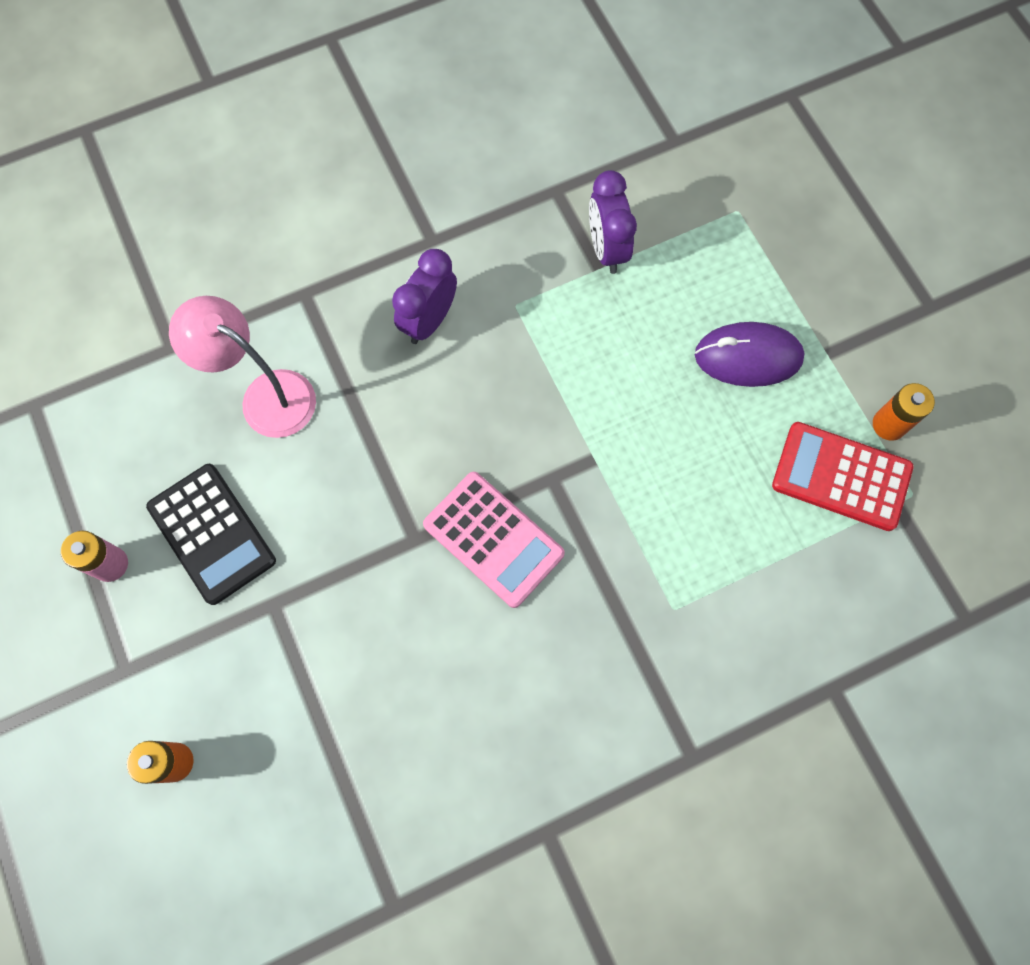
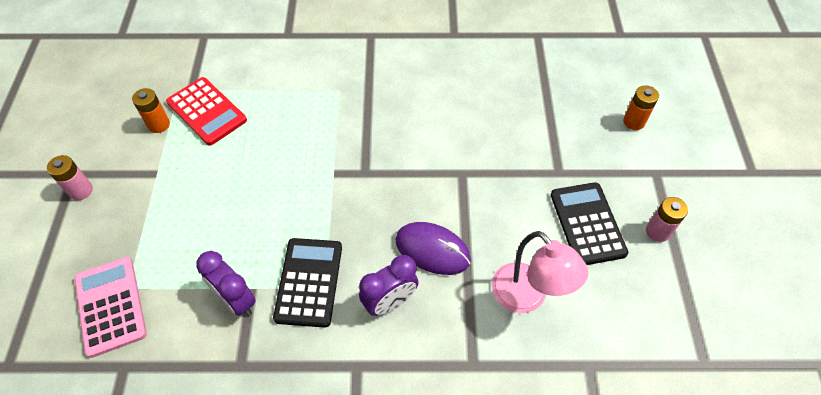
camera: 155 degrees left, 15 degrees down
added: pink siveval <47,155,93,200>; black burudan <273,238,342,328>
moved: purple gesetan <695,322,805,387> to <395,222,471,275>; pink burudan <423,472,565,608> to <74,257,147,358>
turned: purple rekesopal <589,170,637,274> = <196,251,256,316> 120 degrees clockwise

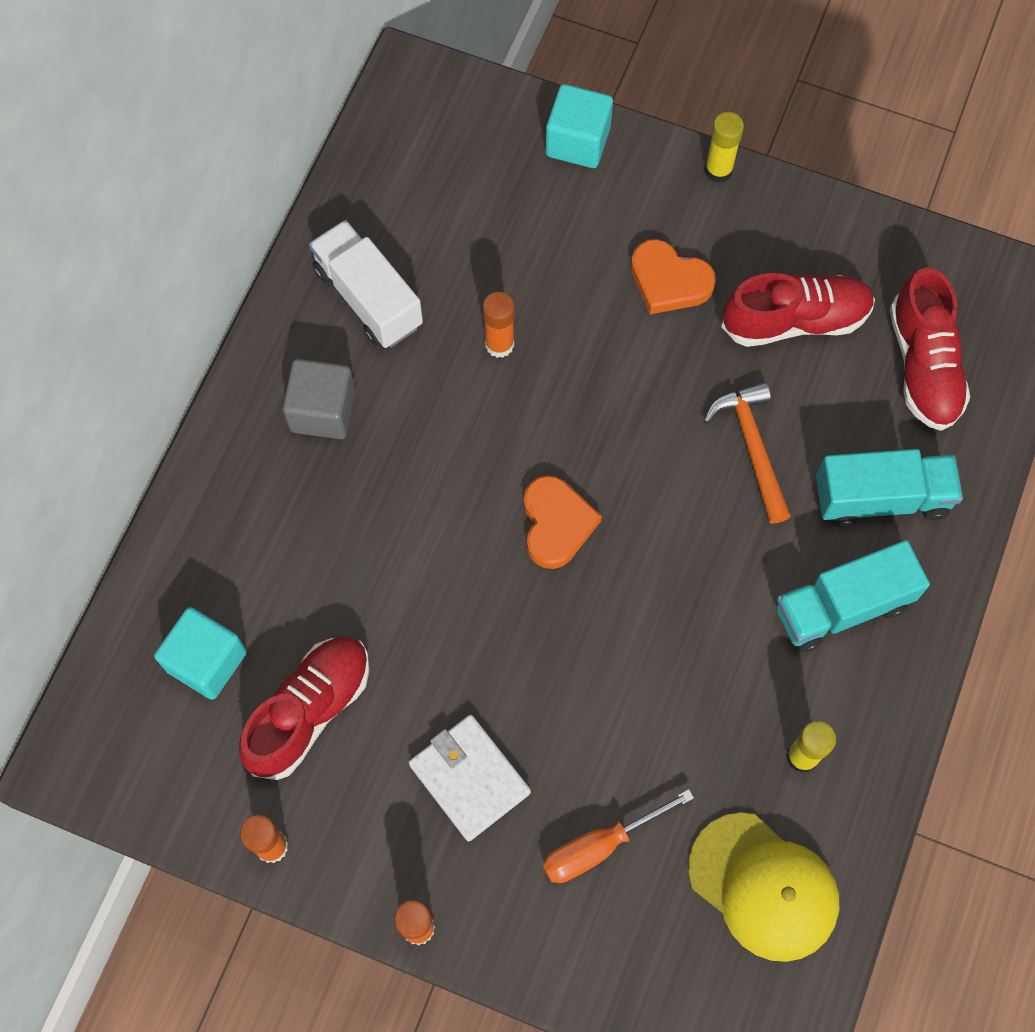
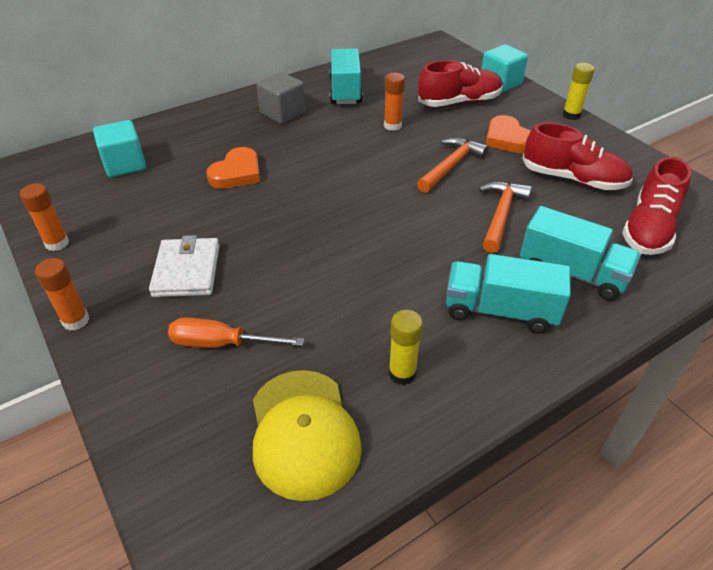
camera: 35 degrees right, 25 degrees down
added: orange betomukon <417,137,488,193>
moved: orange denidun <524,475,602,569> to <206,147,260,189>; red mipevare <239,637,369,780> to <418,60,503,107>
recoloured: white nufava <309,220,423,348> to turquoise nufava <329,48,363,104>

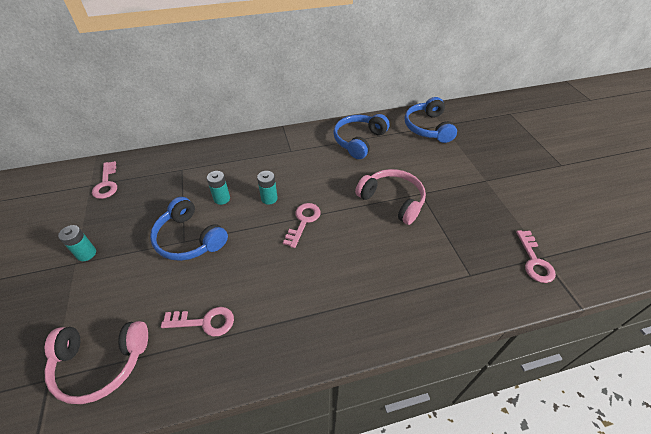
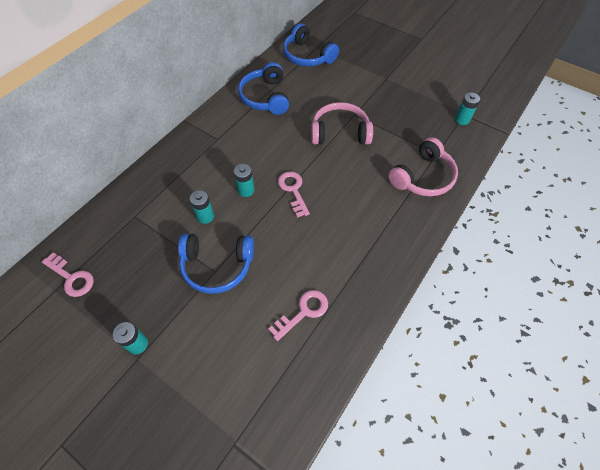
camera: 40 degrees left, 10 degrees up
moved: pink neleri <45,321,148,404> to <388,137,458,196>
replaced: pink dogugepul <516,230,556,283> to turquoise siveval <455,92,480,125>

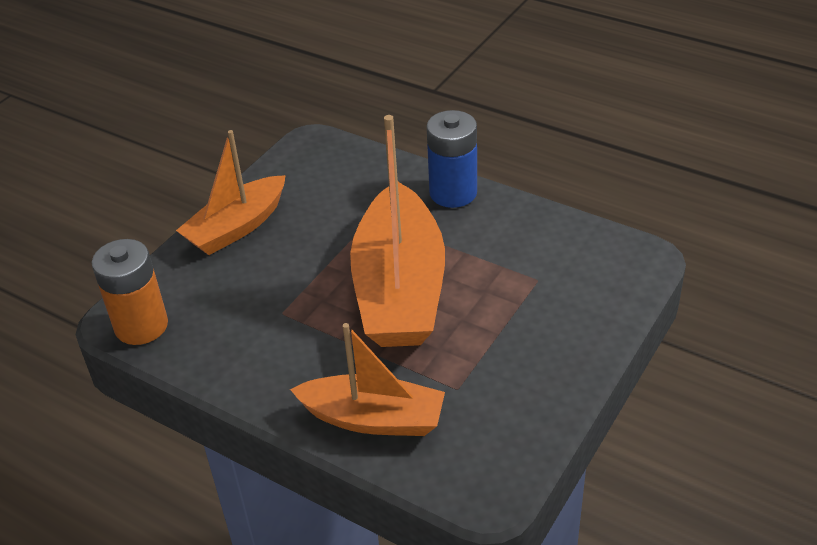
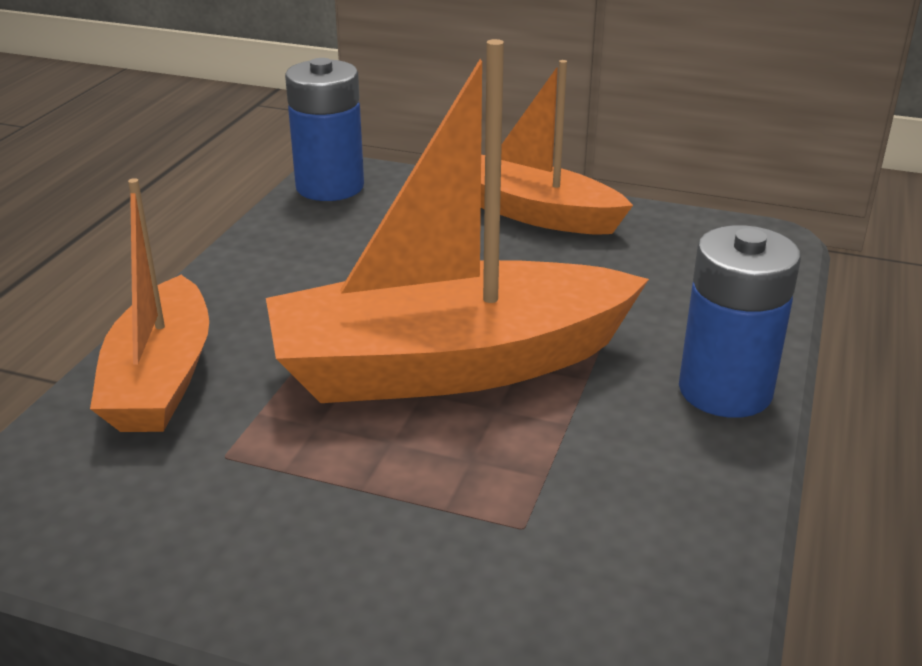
camera: 75 degrees right, 10 degrees down
recoloured: orange siveval <92,239,168,345> to blue siveval <285,58,364,201>

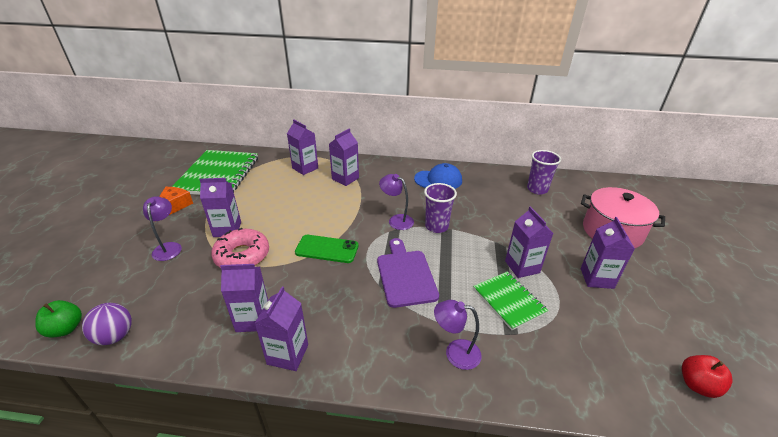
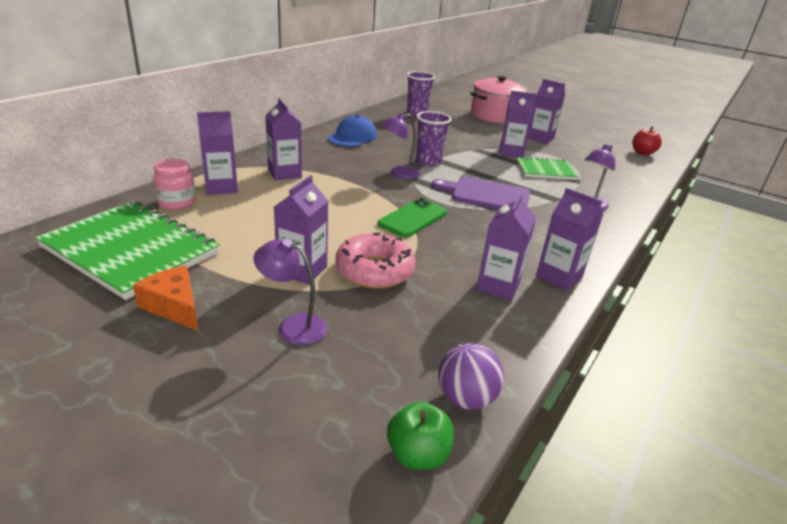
camera: 65 degrees left, 5 degrees down
added: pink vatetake <153,159,196,210>

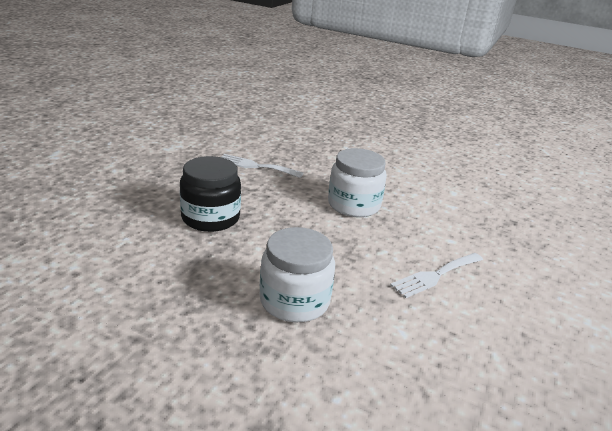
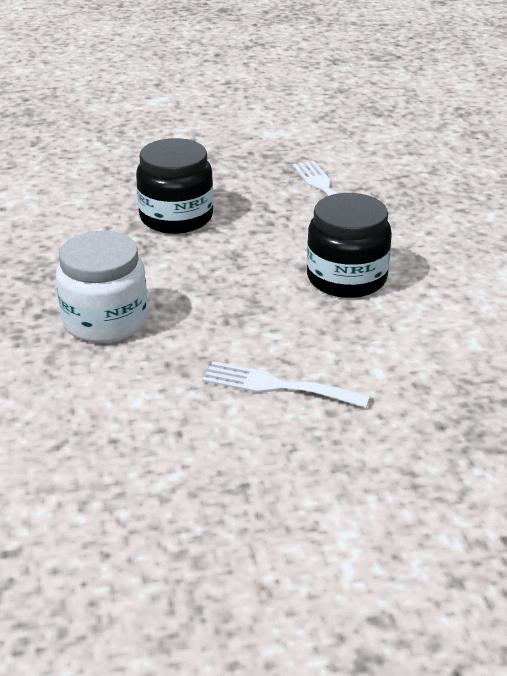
camera: 55 degrees right, 5 degrees up
recoloured: white vatetake <328,148,387,217> to black vatetake <307,193,392,298>

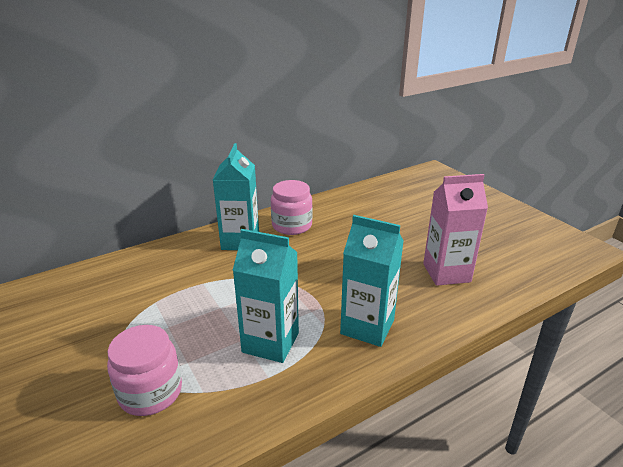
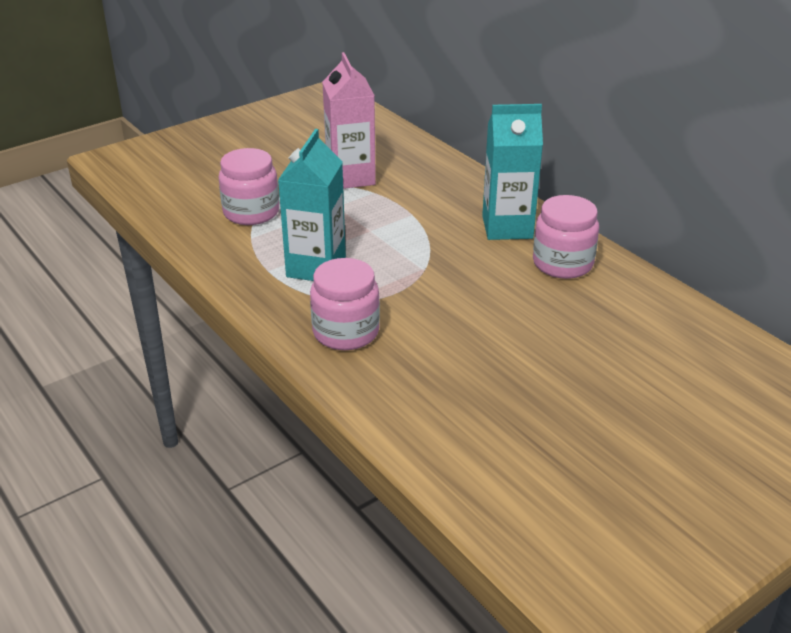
camera: 85 degrees right, 5 degrees up
moved: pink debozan <423,174,488,286> to <322,52,376,189>
replaced: turquoise debozan <340,215,404,347> to pink vatetake <310,258,380,350>

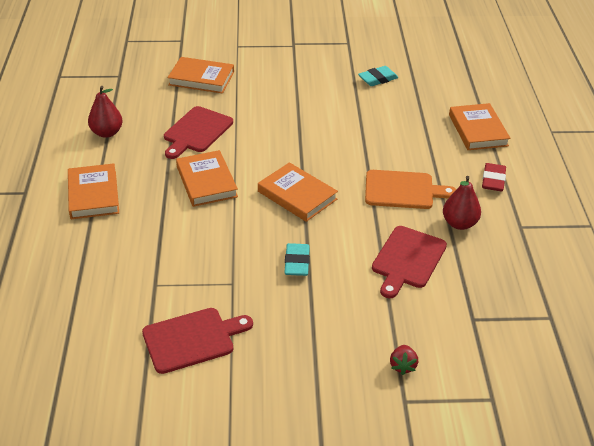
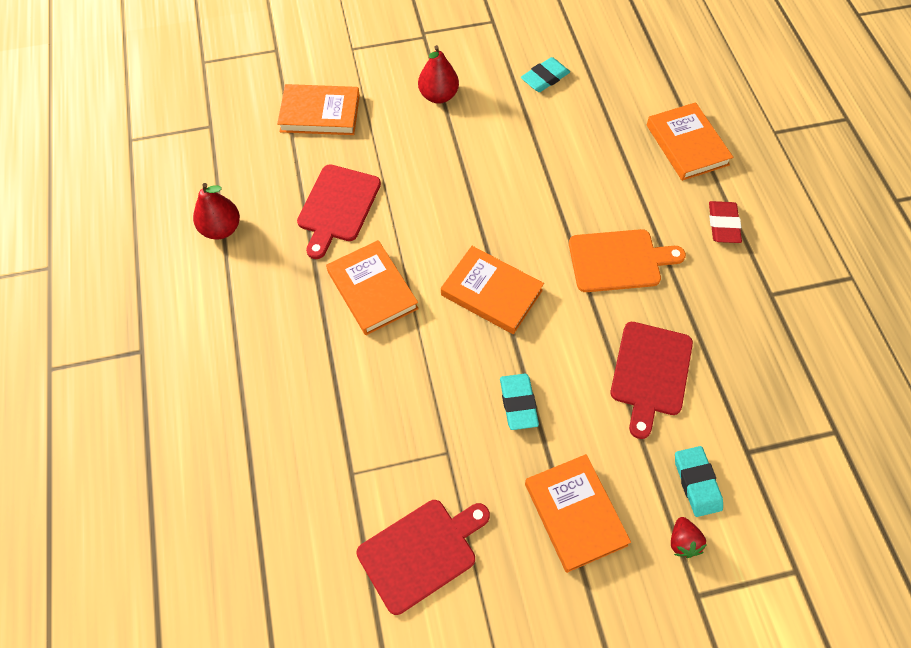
camera: 10 degrees left, 20 degrees up
added: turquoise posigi <675,446,723,517>
moved: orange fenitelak <68,163,119,219> to <525,454,631,573>; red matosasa <443,176,481,230> to <418,45,459,104>

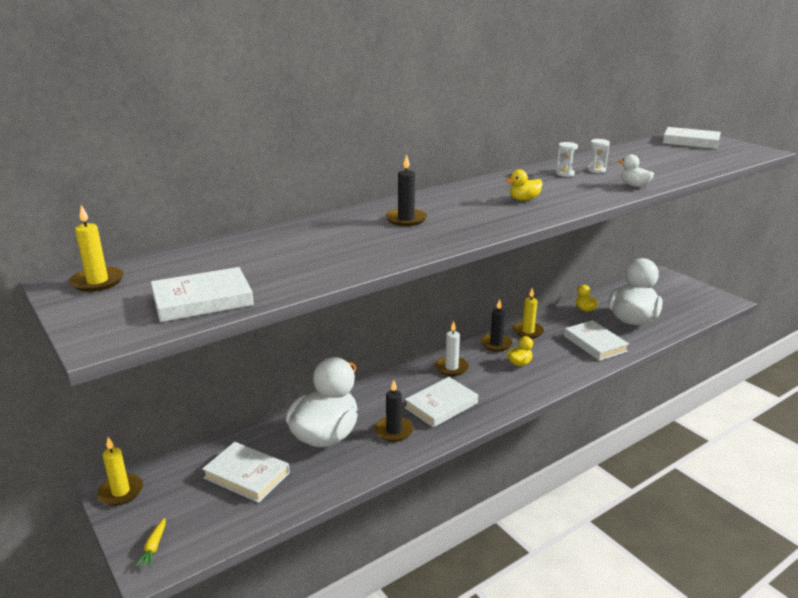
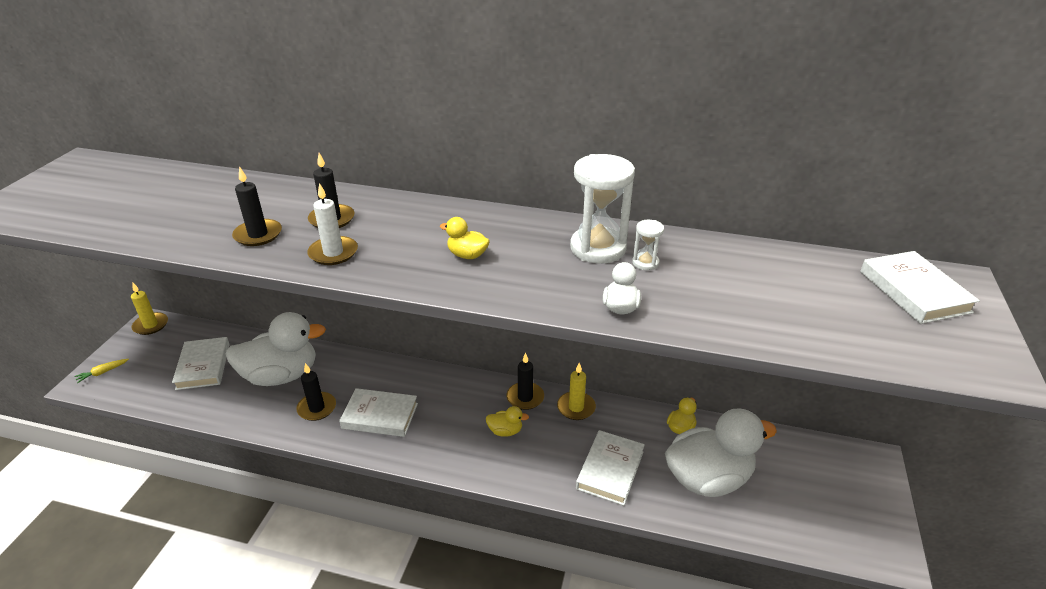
camera: 50 degrees right, 10 degrees up
removed: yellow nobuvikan <69,205,124,292>; white fenitelak <151,267,254,322>
added: black nobuvikan <232,166,282,246>
moved: white nobuvikan <435,321,469,376> to <307,183,358,265>
resized: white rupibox <556,142,578,177> = <570,154,635,264> x2.16

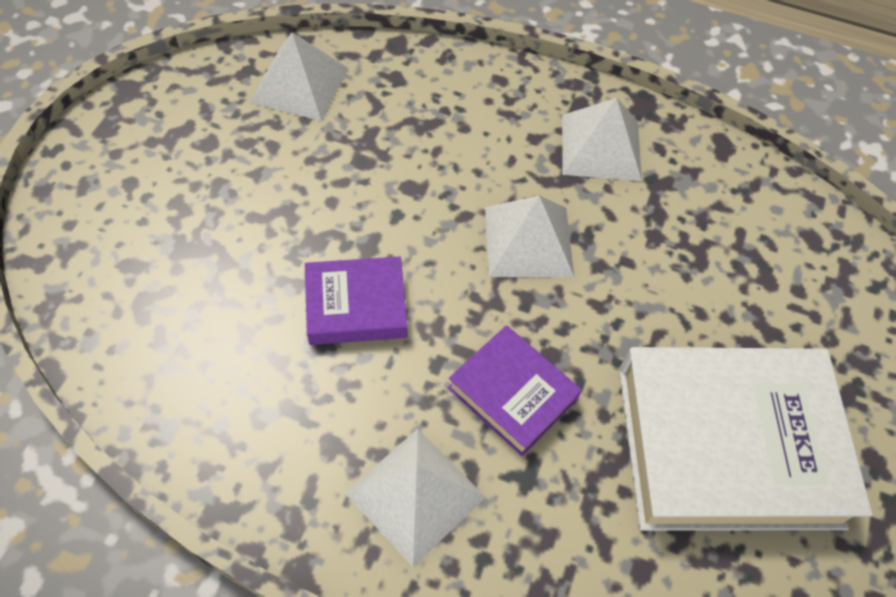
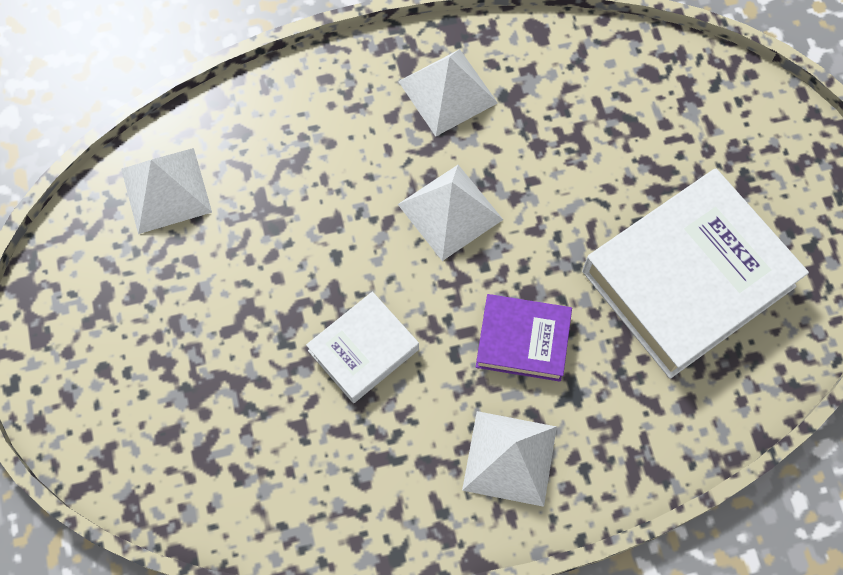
camera: 30 degrees left, 10 degrees up
recoloured: purple fenitelak <305,256,408,345> to white fenitelak <306,292,419,403>

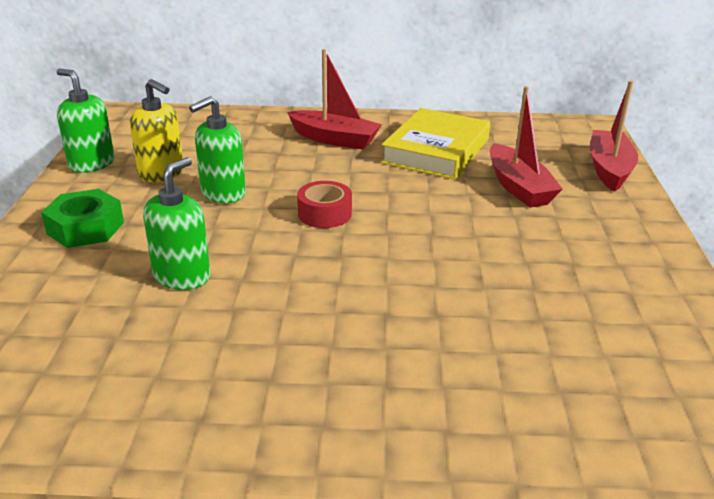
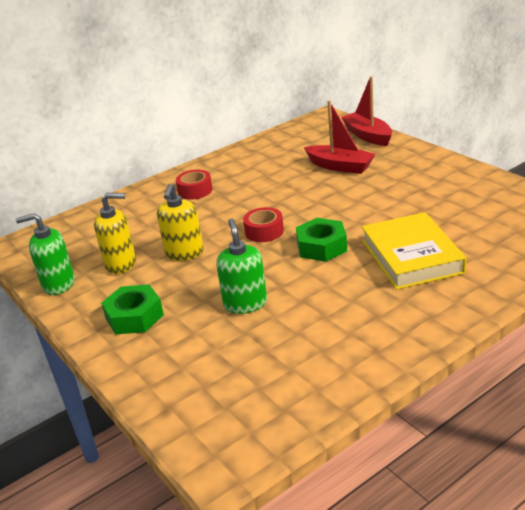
camera: 35 degrees left, 0 degrees up
added: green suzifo <296,218,347,262>
moved: yellow fenitelak <381,108,490,179> to <362,212,467,290>
replaced: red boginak <287,49,382,150> to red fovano <176,170,212,200>
recoloured: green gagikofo <189,96,246,203> to yellow gagikofo <157,184,204,261>

